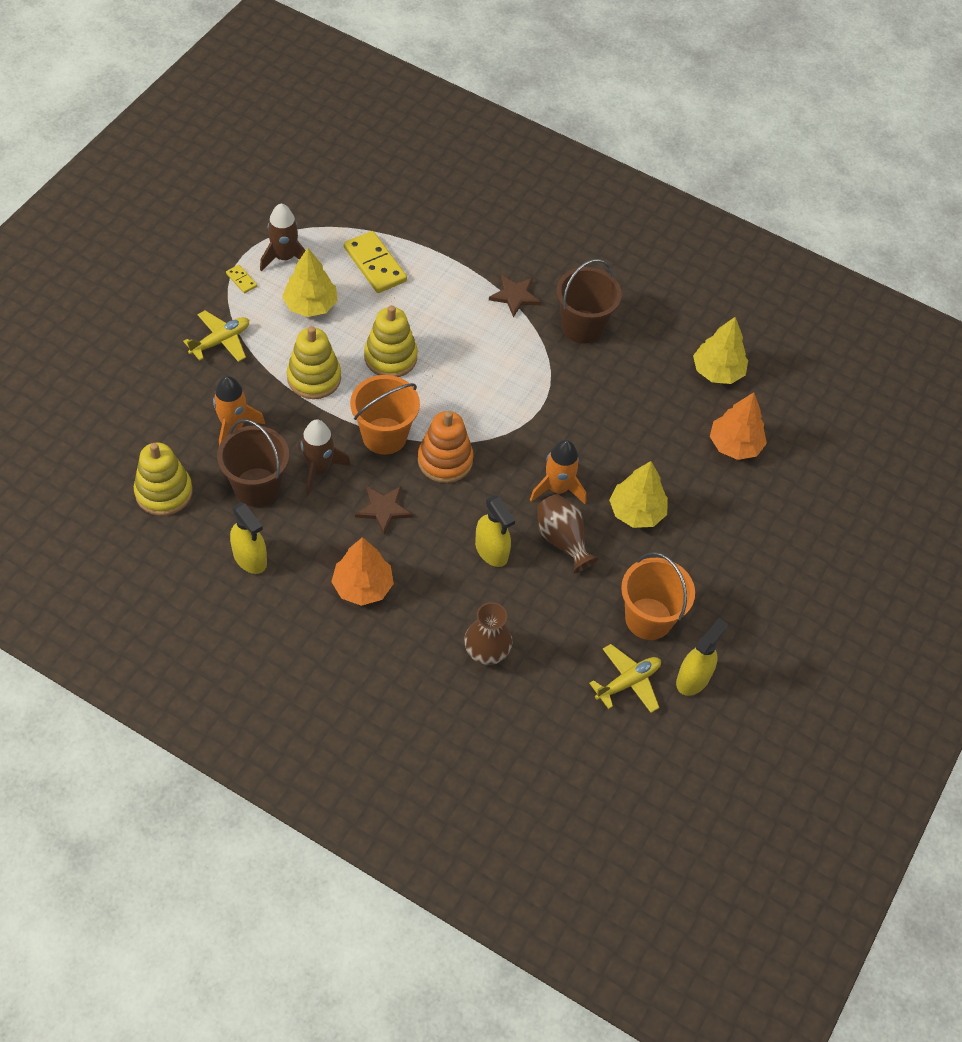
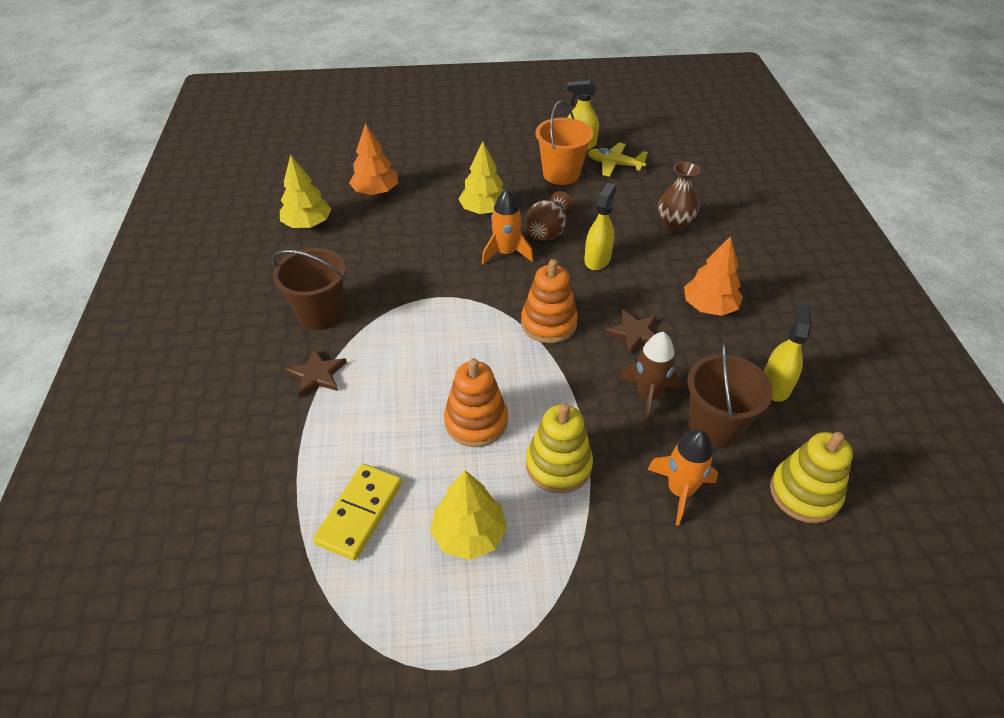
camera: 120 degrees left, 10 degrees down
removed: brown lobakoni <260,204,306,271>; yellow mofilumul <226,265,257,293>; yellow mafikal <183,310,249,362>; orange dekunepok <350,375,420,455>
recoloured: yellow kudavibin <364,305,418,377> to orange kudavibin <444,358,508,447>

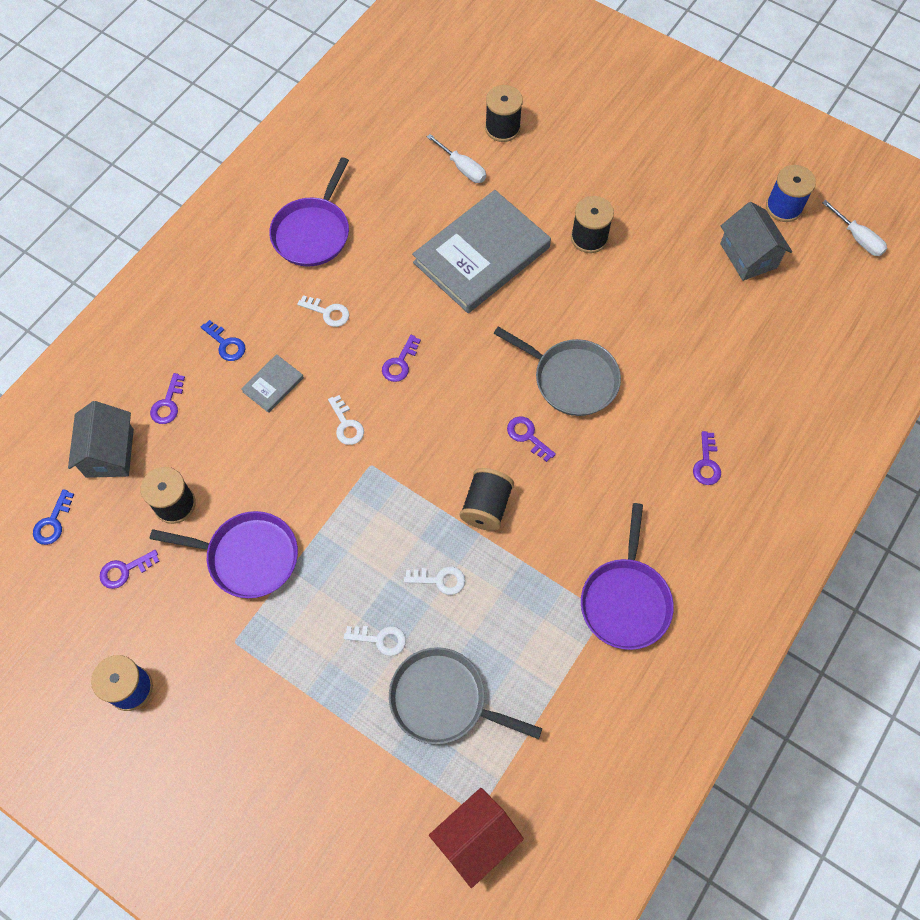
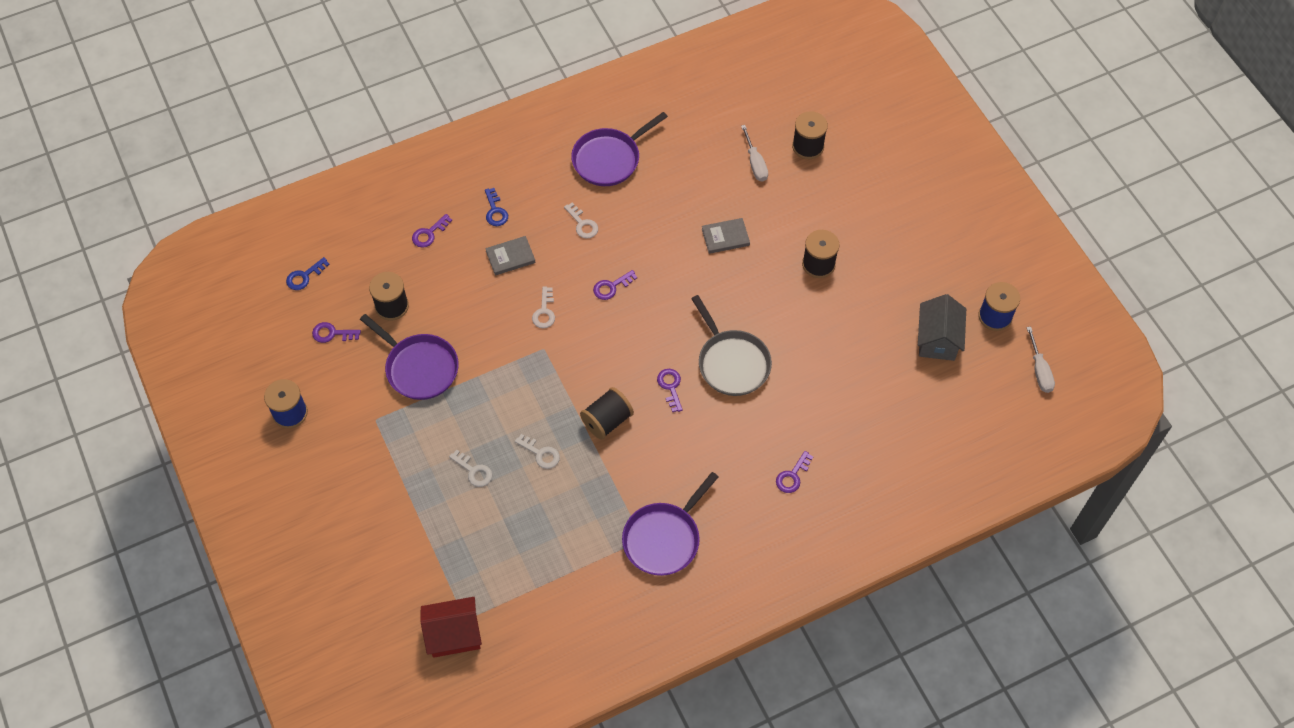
camera: 30 degrees right, 5 degrees down
removed: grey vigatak <68,401,134,478>; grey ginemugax <389,647,542,744>
resized: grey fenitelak <412,190,551,313> = <702,218,750,254> x0.43

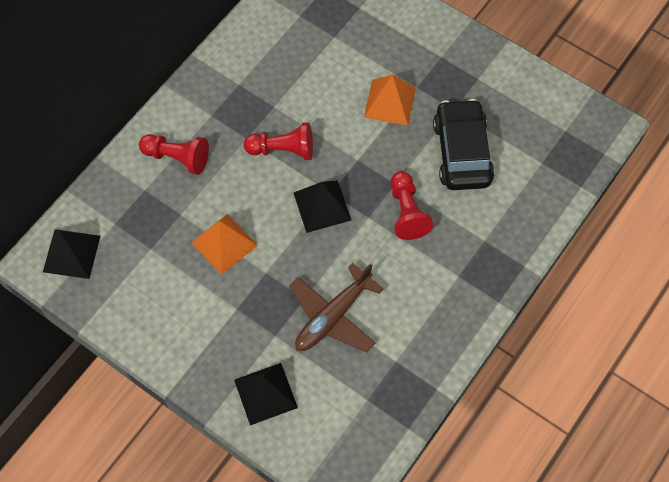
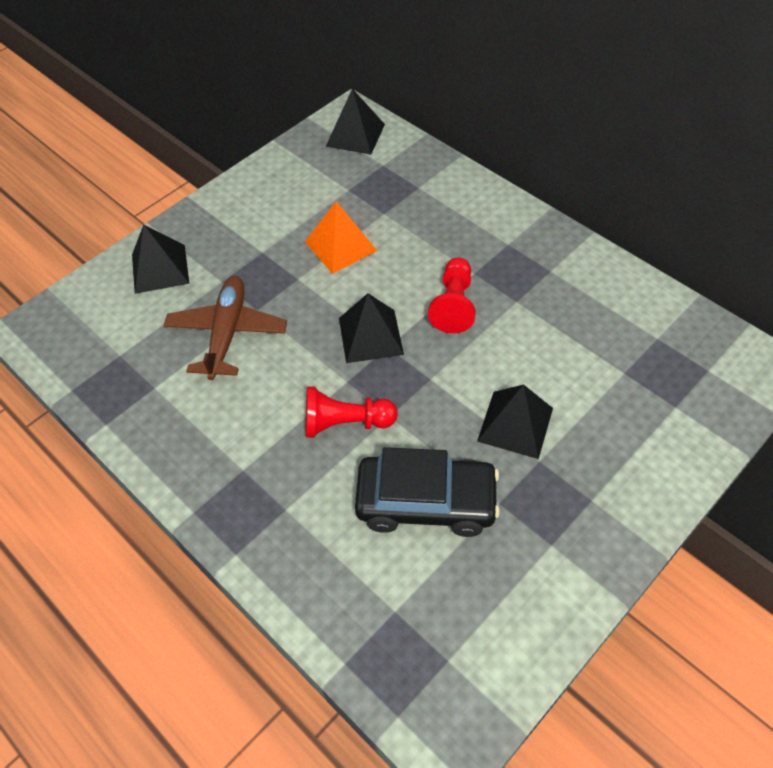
camera: 100 degrees right, 10 degrees down
removed: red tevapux <139,134,209,175>
recoloured: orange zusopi <364,75,416,125> to black zusopi <477,385,553,459>
turned: brown mafikal <289,263,383,353> = <164,276,287,380> 45 degrees clockwise

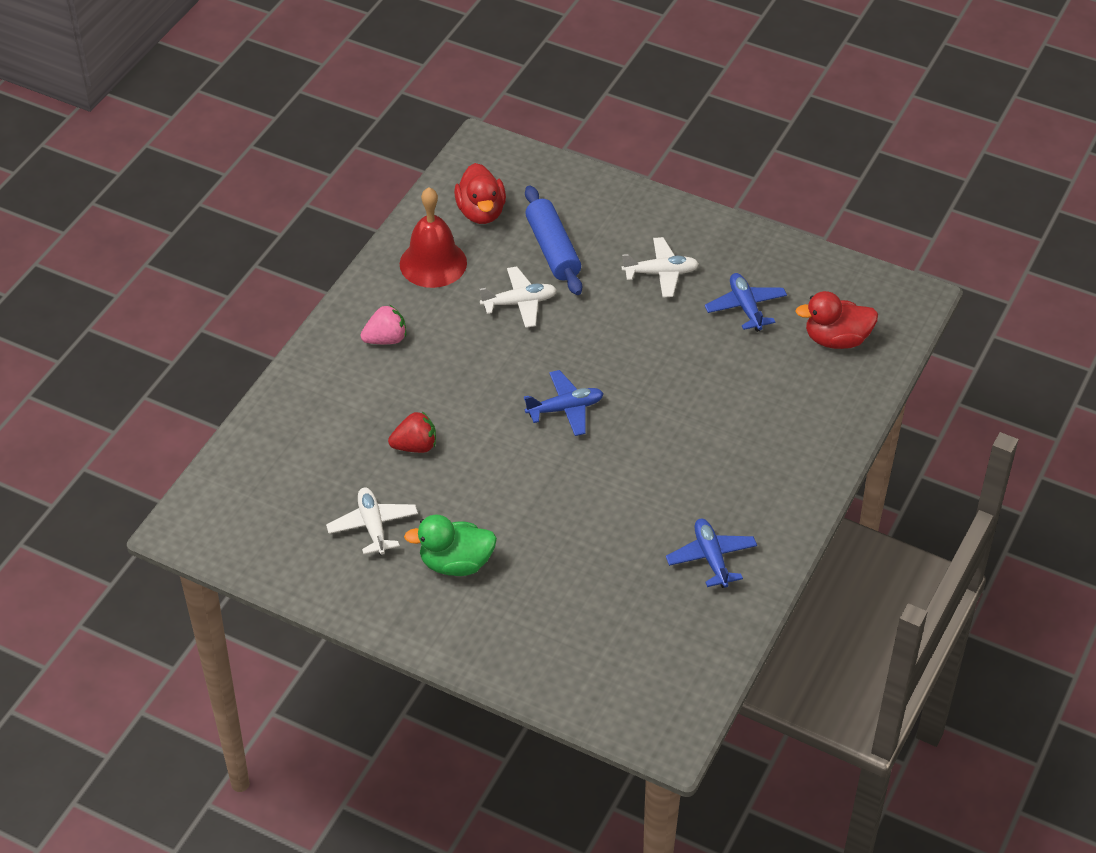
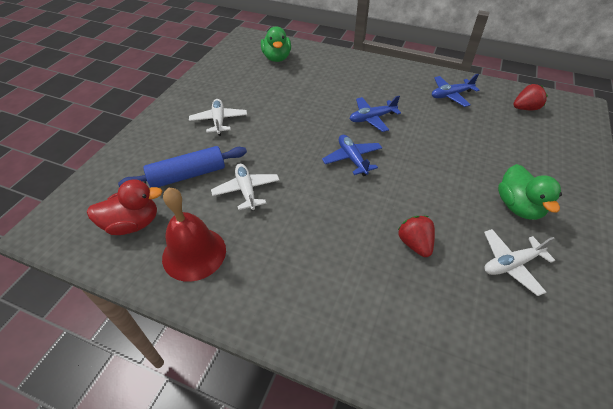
camera: 95 degrees left, 0 degrees up
removed: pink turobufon <361,305,406,344>
added: red turobufon <513,84,548,110>
moved: blue mafikal <705,273,787,332> to <350,96,401,132>
recoloured: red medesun <795,291,878,349> to green medesun <261,26,291,62>

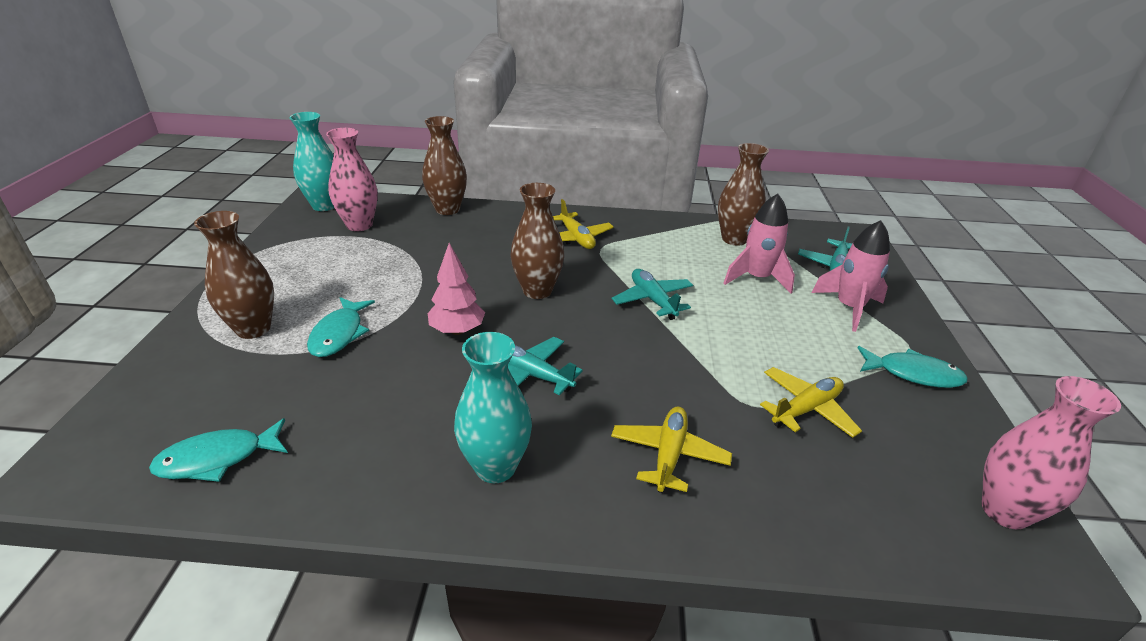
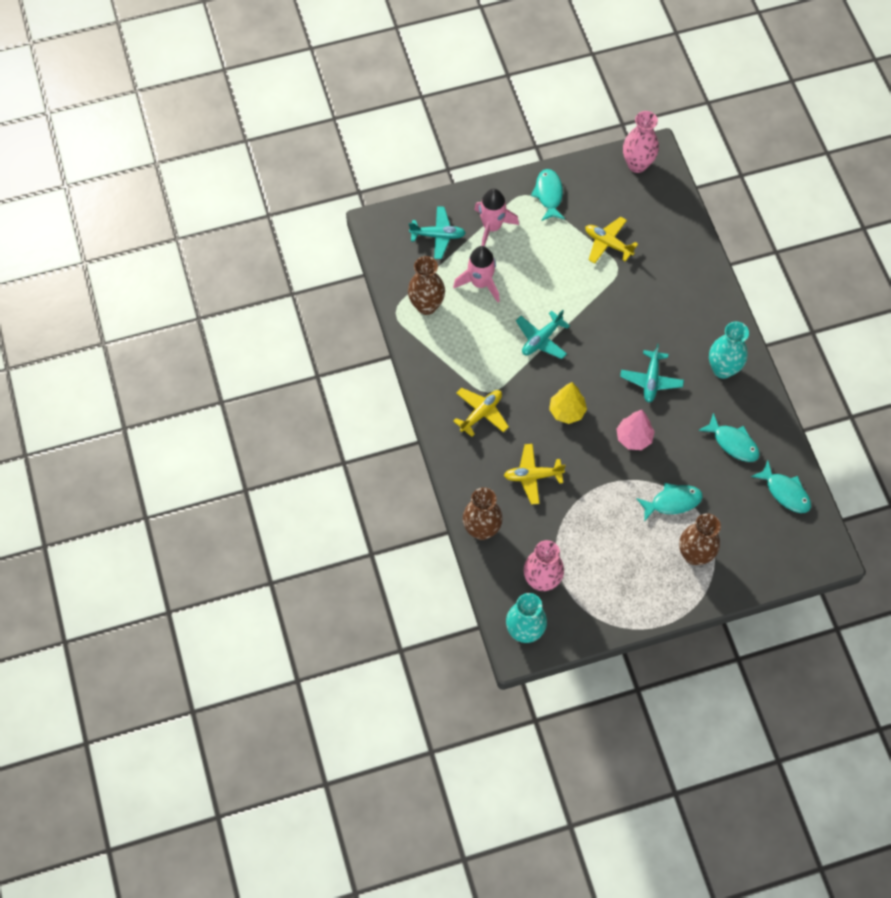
camera: 110 degrees left, 30 degrees up
added: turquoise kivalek <698,413,760,462>
moved: yellow mafikal <611,407,732,493> to <504,444,566,504>
replaced: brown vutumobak <510,183,564,299> to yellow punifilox <549,382,587,424>

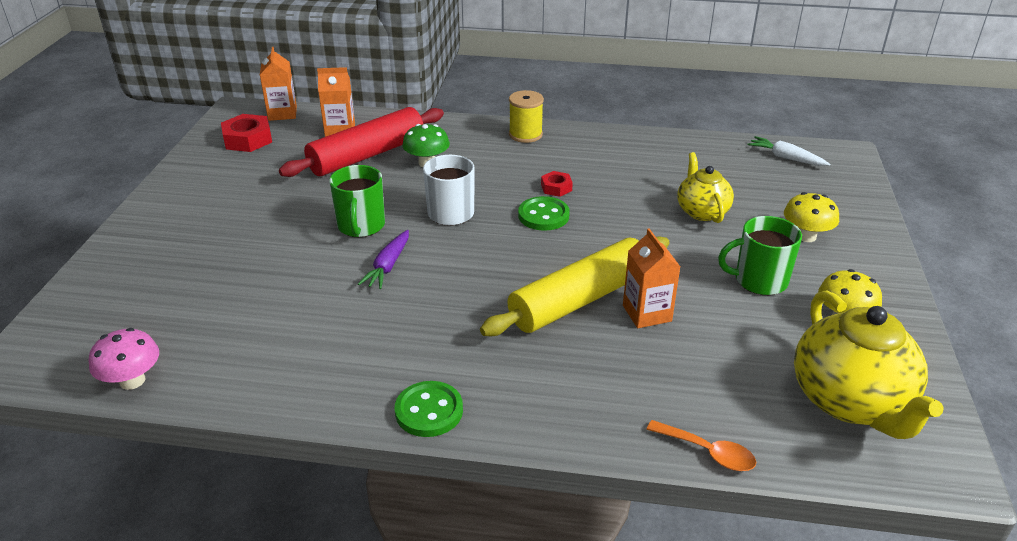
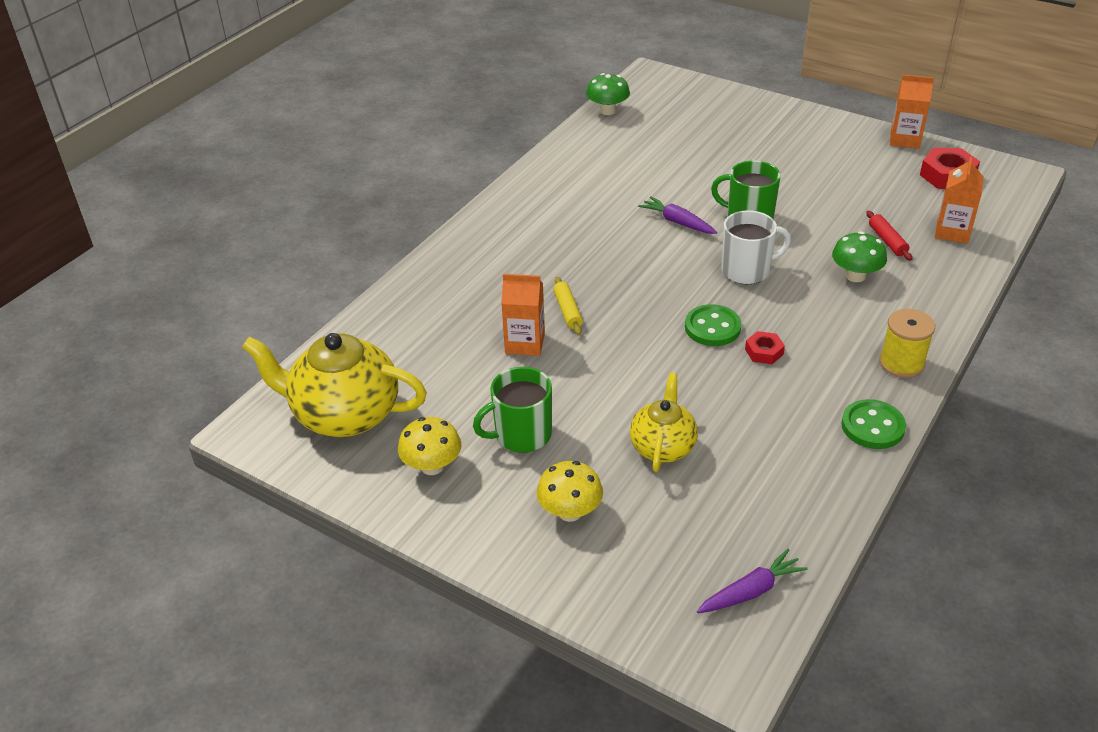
camera: 115 degrees right, 5 degrees up
removed: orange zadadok <646,420,756,471>
moved: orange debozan <260,47,297,121> to <890,75,934,149>; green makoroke <395,381,463,437> to <841,399,906,449>
recoloured: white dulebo <747,136,830,166> to purple dulebo <697,549,808,613>; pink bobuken <89,328,159,390> to green bobuken <586,73,630,115>
turned: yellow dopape <677,152,734,223> = <630,373,698,472> 90 degrees counterclockwise; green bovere <718,216,802,295> = <473,367,552,453> 135 degrees counterclockwise
resized: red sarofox <279,107,444,177> = <866,211,912,261> x0.41; yellow sarofox <480,236,670,336> = <553,277,583,335> x0.41

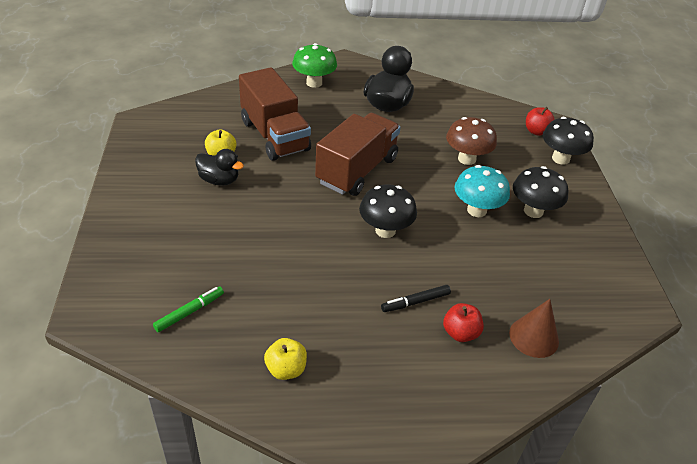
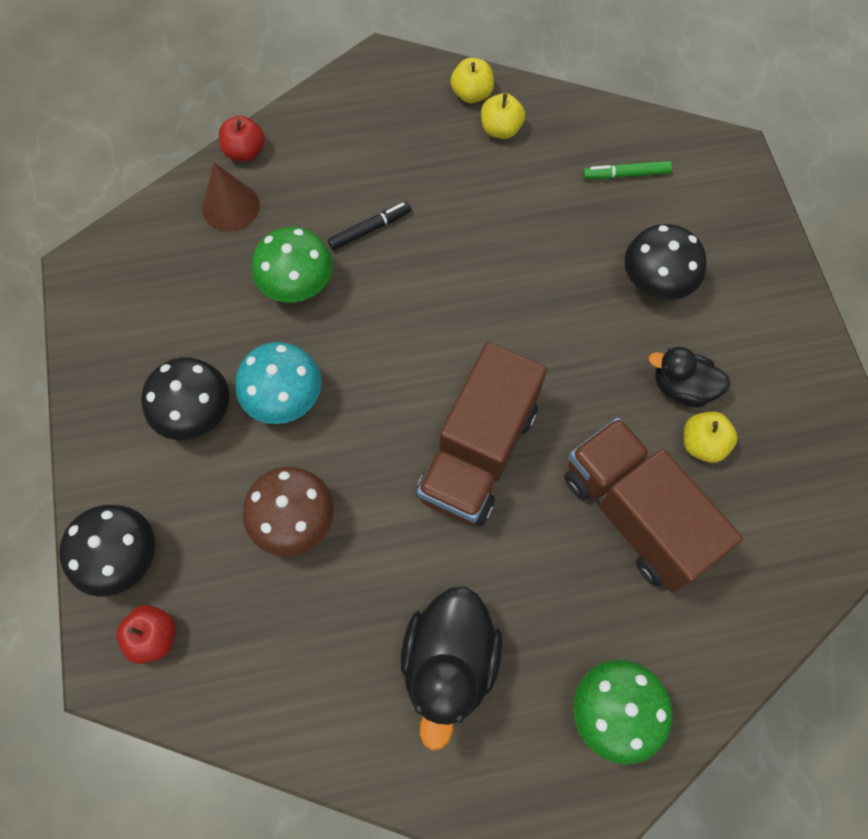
camera: 175 degrees right, 25 degrees up
added: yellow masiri <450,58,494,103>; green bobuken <251,227,333,302>
moved: black bobuken <359,184,417,238> to <624,224,707,300>; red masiri <443,303,484,342> to <219,116,265,161>
turned: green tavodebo <153,286,224,332> = <583,161,672,179> 45 degrees clockwise

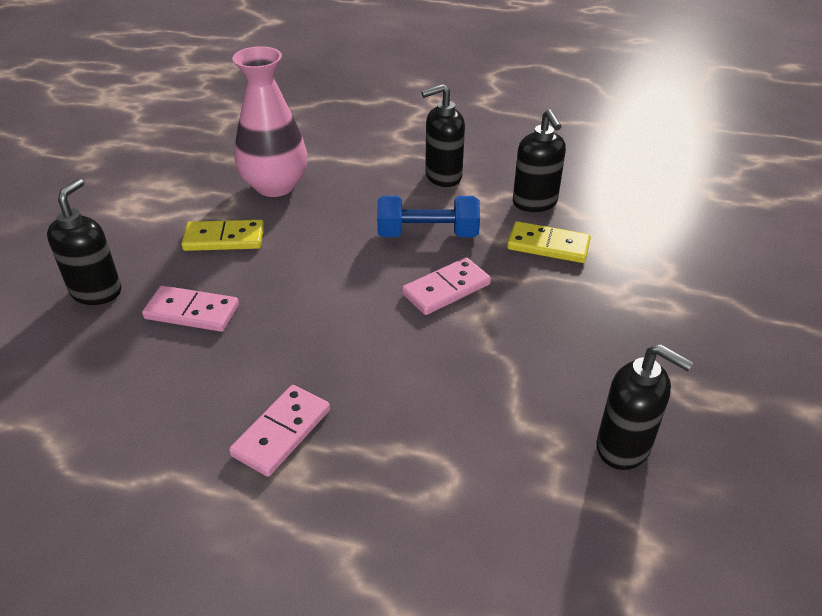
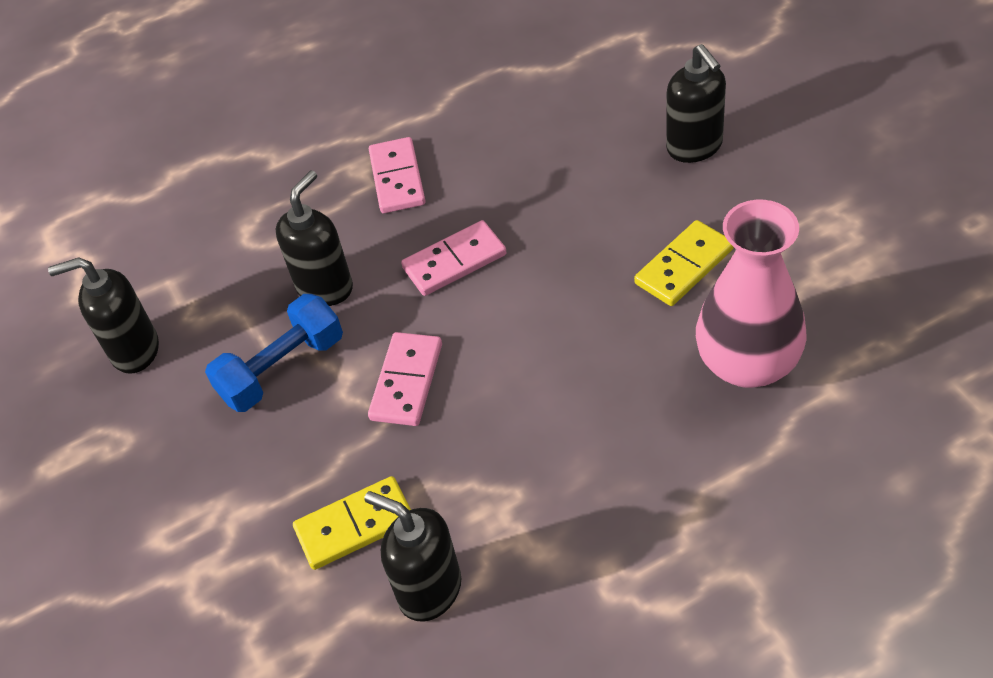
camera: 145 degrees right, 10 degrees up
moved: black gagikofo <421,84,465,187> to <276,170,353,306>; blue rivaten <377,196,480,237> to <205,294,343,412>; pink mofilumul <142,286,239,332> to <401,220,507,296>

